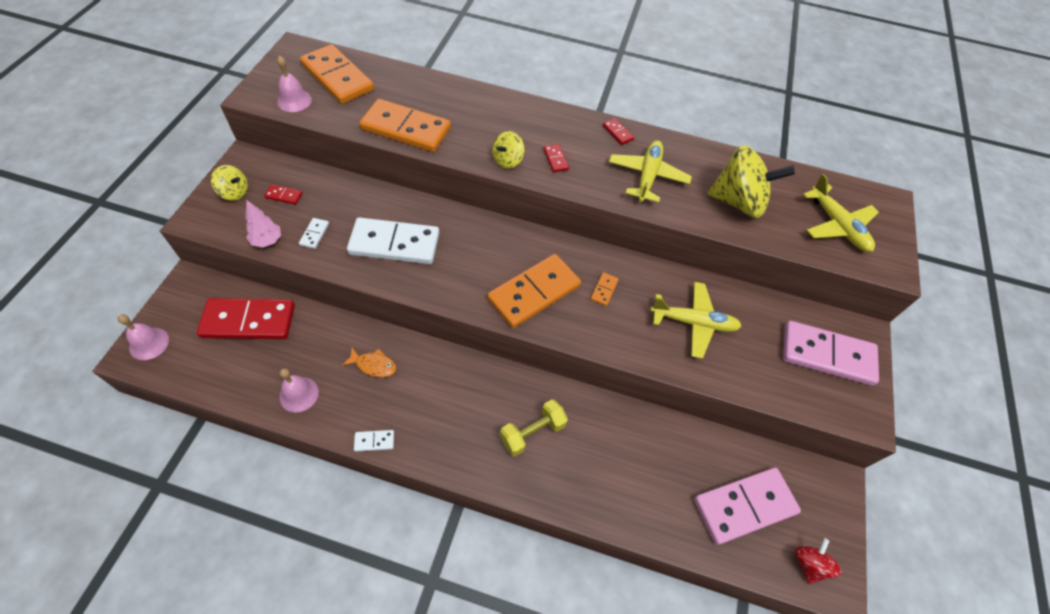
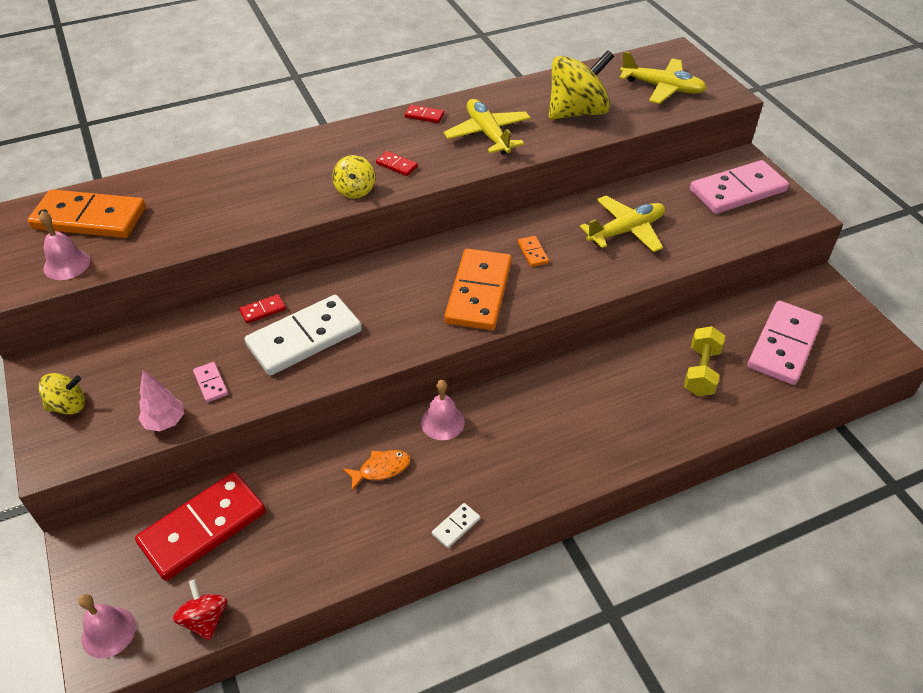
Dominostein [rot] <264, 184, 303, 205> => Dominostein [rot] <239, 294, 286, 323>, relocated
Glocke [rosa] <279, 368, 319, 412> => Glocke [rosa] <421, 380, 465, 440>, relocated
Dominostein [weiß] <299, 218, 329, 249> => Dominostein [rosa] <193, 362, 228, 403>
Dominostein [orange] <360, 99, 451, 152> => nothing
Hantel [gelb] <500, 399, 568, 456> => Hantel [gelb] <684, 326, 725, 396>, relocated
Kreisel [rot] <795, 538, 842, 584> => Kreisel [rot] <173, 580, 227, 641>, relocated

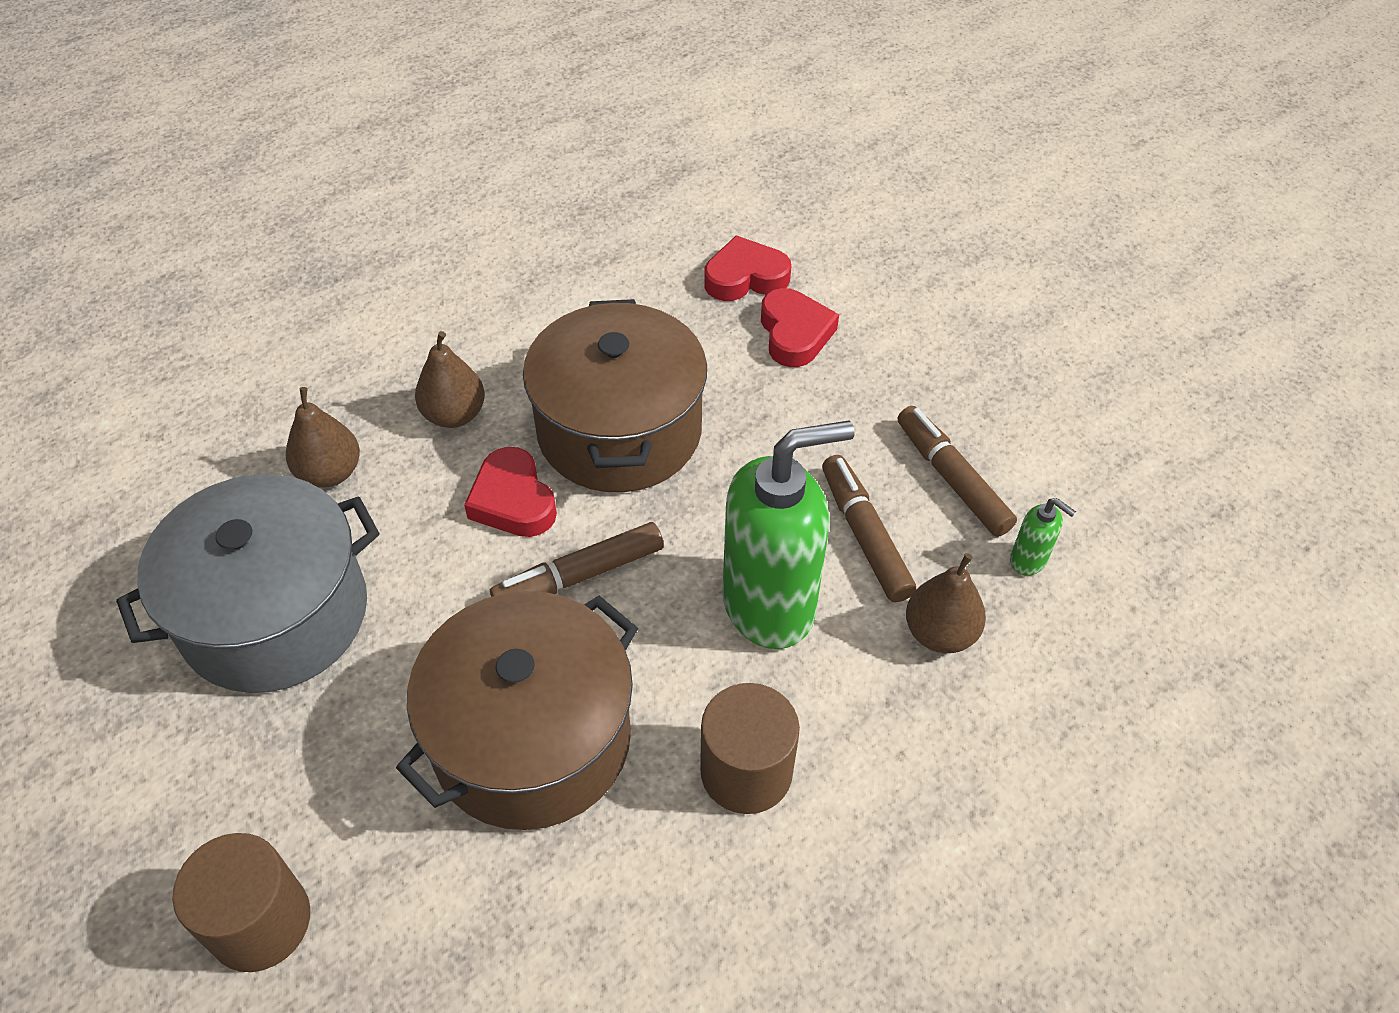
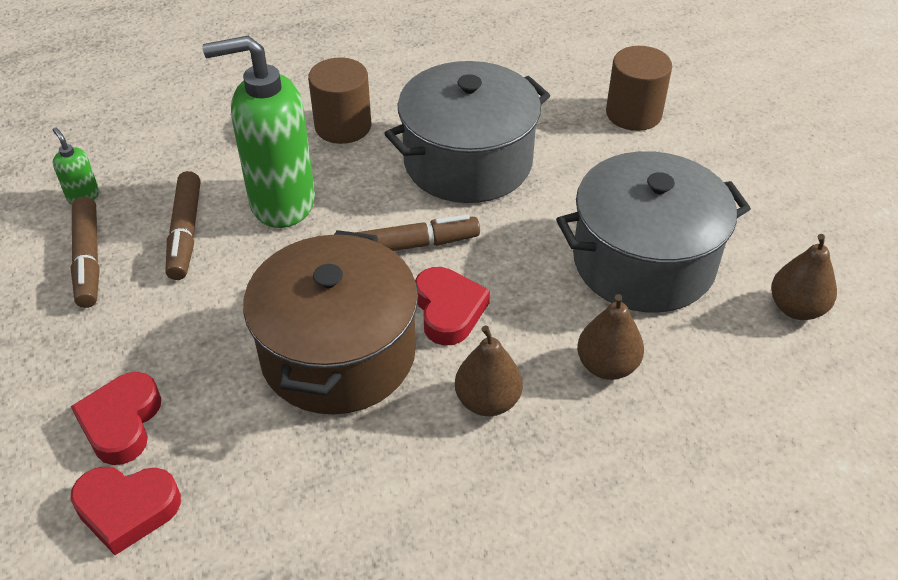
Kochtopf [braun] <396, 591, 638, 830> => Kochtopf [grau] <384, 61, 550, 203>
Birne [braun] <906, 553, 986, 653> => Birne [braun] <771, 234, 837, 320>, relocated

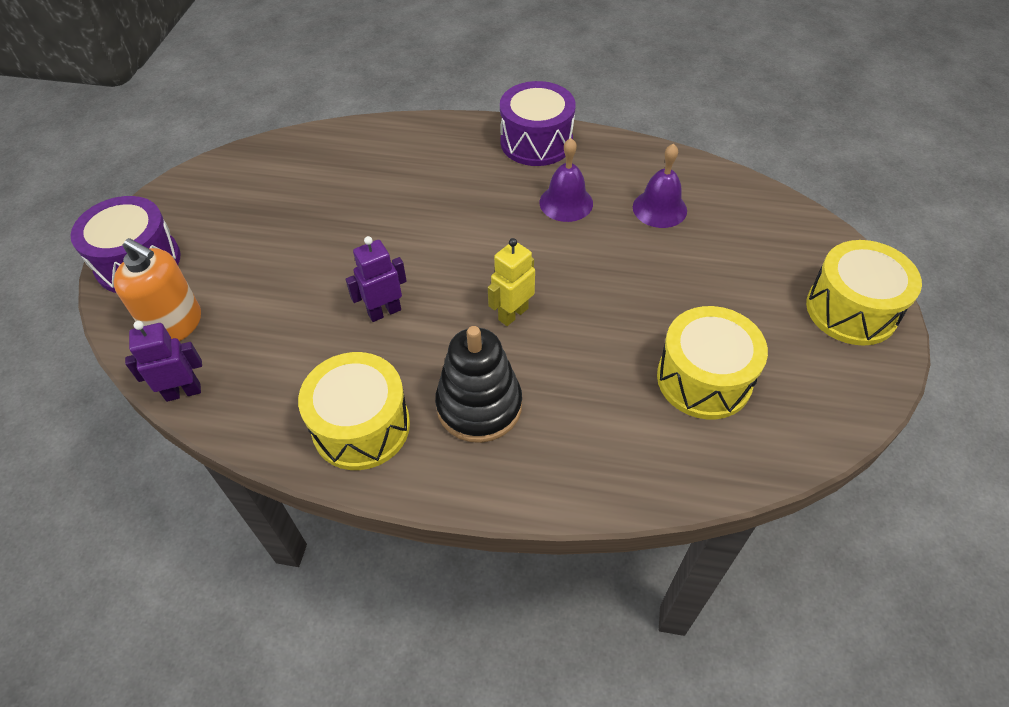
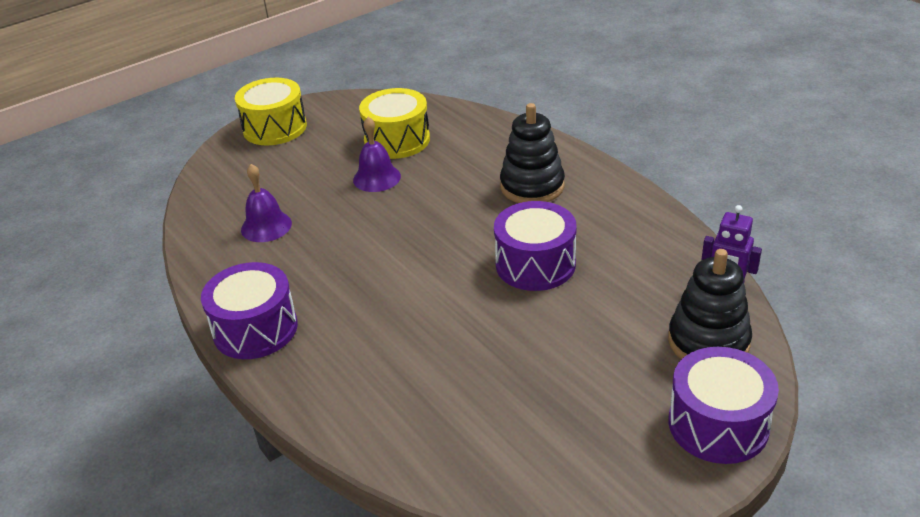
Seifenspender [orange] <113, 238, 201, 341> => Stapelspielzeug [schwarz] <668, 249, 752, 360>
Trommel [gelb] <298, 352, 410, 470> => nothing
Roboter [lila] <346, 236, 407, 322> => Trommel [lila] <494, 201, 576, 291>
Roboter [gelb] <488, 238, 535, 326> => nothing
Glocke [lila] <540, 138, 593, 222> => Glocke [lila] <353, 117, 401, 192>, relocated

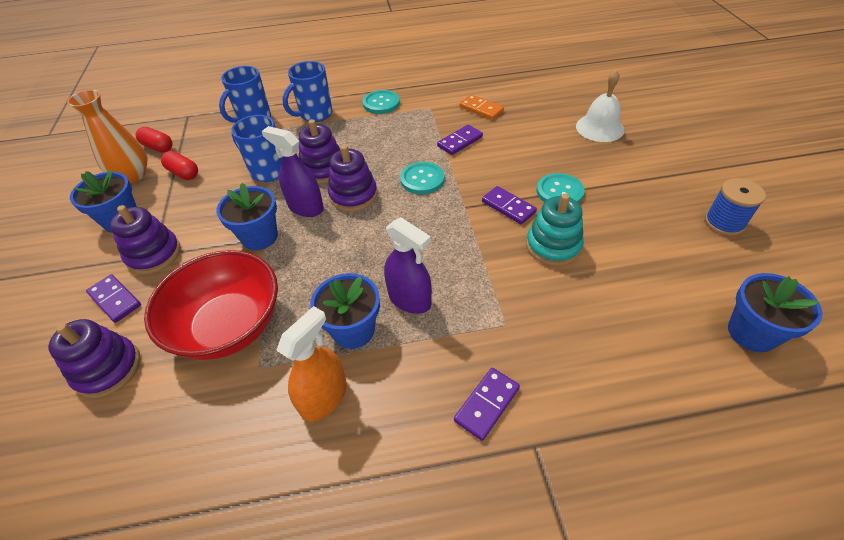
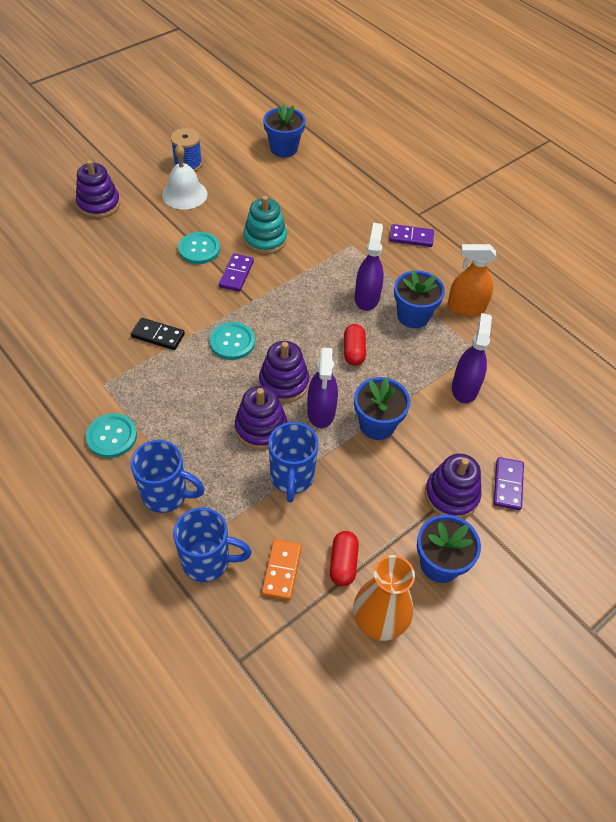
Stapelspielzeug [lila] <48, 319, 140, 398> => Stapelspielzeug [lila] <76, 160, 120, 218>, relocated
Kapsel [rot] <135, 127, 173, 153> => Kapsel [rot] <344, 324, 366, 366>, relocated
Schüssel [rot] <144, 250, 278, 360> => Sprühflasche [lila] <452, 313, 492, 403>
Dominostein [lila] <437, 125, 483, 155> => Dominostein [schwarz] <131, 318, 185, 350>
Dominostein [orange] <459, 95, 504, 120> => Dominostein [orange] <262, 539, 302, 600>, relocated
Glocke [weiß] <576, 70, 624, 142> => Glocke [weiß] <162, 145, 208, 210>, relocated

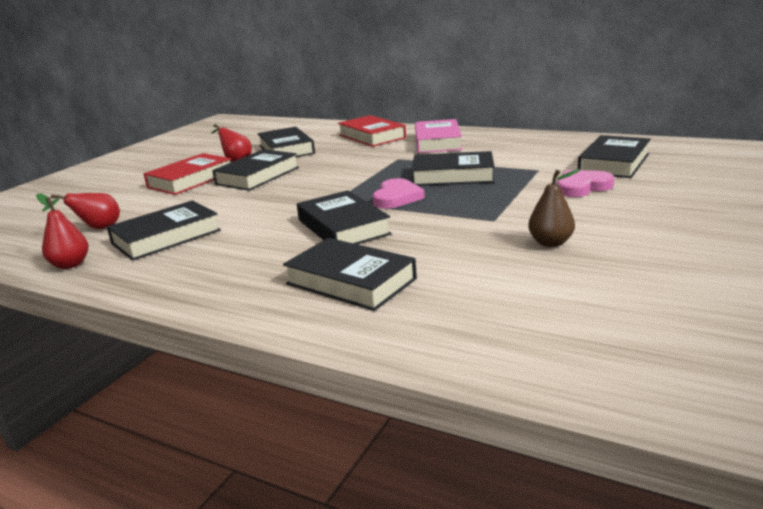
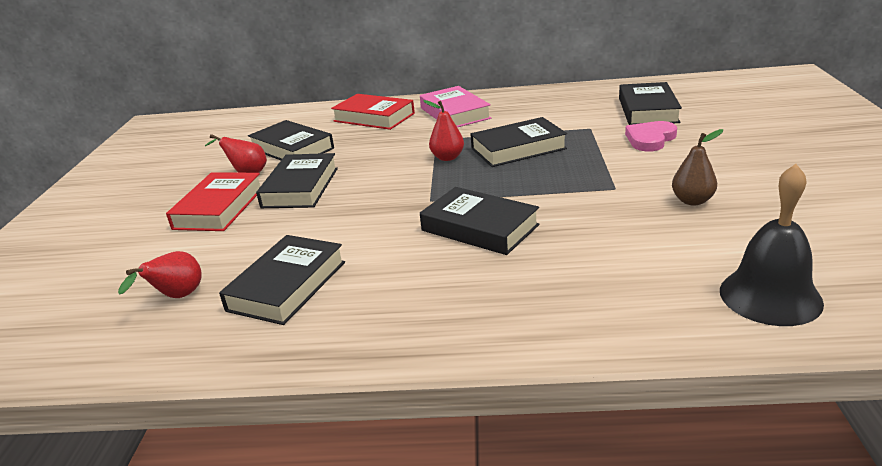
Birne [rot] <36, 193, 89, 269> => Birne [rot] <423, 100, 464, 161>, relocated
Buch [schwarz] <283, 238, 417, 311> => nothing
Herz [rosa] <373, 178, 425, 209> => nothing
nothing => Glocke [schwarz] <720, 164, 824, 326>

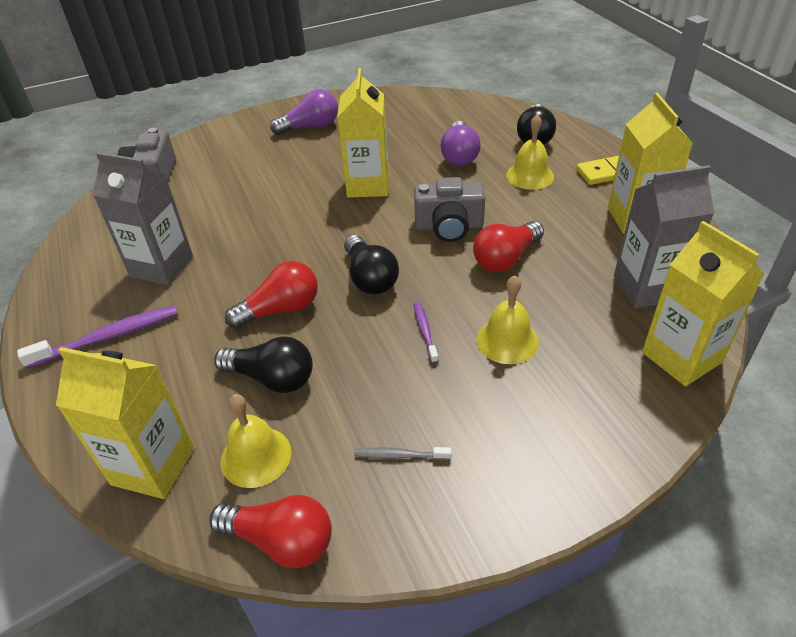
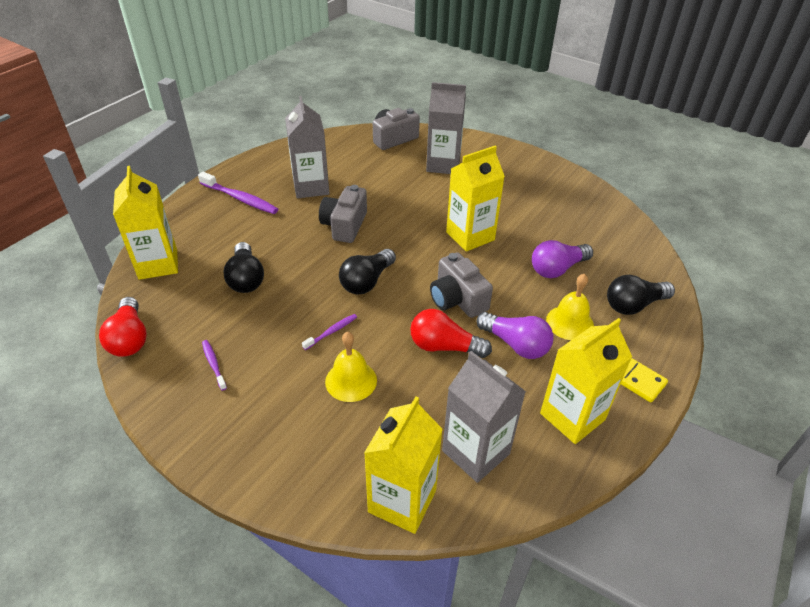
Glocke [gelb] <221, 394, 291, 488> => nothing
Glühbirne [rot] <225, 261, 318, 329> => nothing
Glühbirne [lila] <270, 89, 338, 135> => Glühbirne [lila] <477, 312, 554, 359>, relocated
Zahnbürste [grau] <354, 447, 452, 460> => Zahnbürste [lila] <202, 340, 227, 391>
nothing => Kamera [grau] <319, 185, 367, 243>
nothing => Getränkekarton [grau] <426, 82, 466, 174>

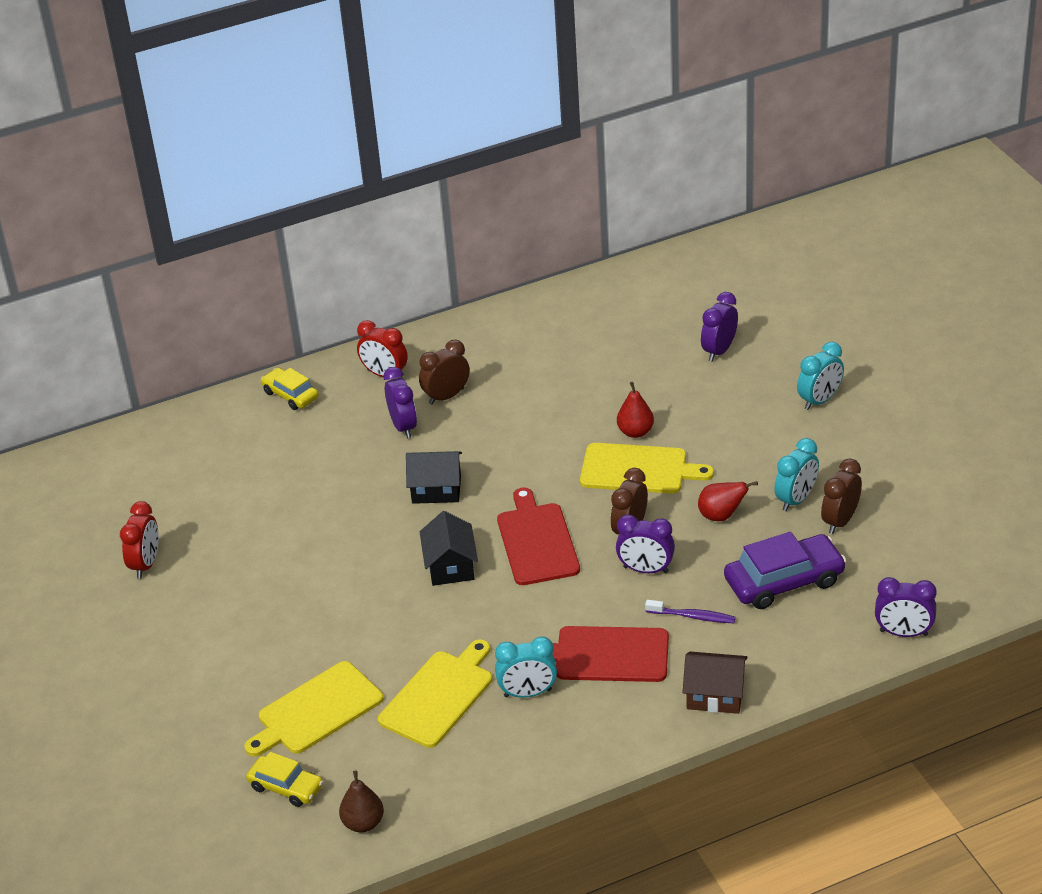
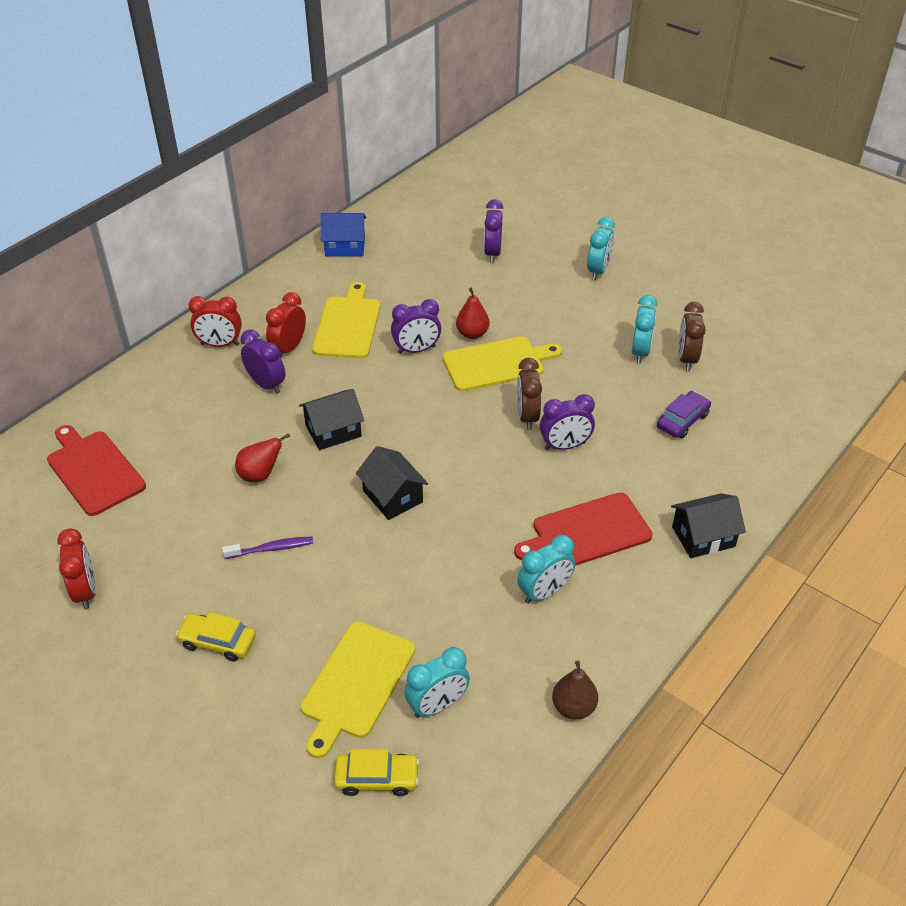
Auto [gelb] <261, 368, 319, 410> => Auto [gelb] <176, 612, 256, 662>, relocated
Birne [braun] <339, 771, 384, 832> => Birne [braun] <552, 660, 598, 719>, relocated
Schneidebrett [gelb] <378, 640, 492, 748> => Schneidebrett [gelb] <312, 282, 380, 359>, relocated
Wecker [braun] <419, 340, 470, 405> => Wecker [rot] <266, 292, 306, 358>
Schneidebrett [rot] <497, 487, 580, 585> => Schneidebrett [rot] <47, 425, 146, 516>, relocated
Zahnbürste [lila] <645, 600, 736, 623> => Zahnbürste [lila] <222, 536, 313, 559>, relocated
Haus [braun] <683, 651, 748, 714> => Haus [schwarz] <671, 493, 746, 558>
Birne [rot] <698, 481, 758, 521> => Birne [rot] <235, 433, 290, 482>, relocated
Auto [lila] <724, 532, 846, 609> => Auto [lila] <657, 391, 711, 438>, x0.60
Wecker [lila] <875, 577, 937, 637> => Wecker [lila] <391, 299, 441, 354>, relocated
nothing => Haus [blau] <321, 213, 366, 256>
nothing => Wecker [türkis] <404, 647, 470, 718>

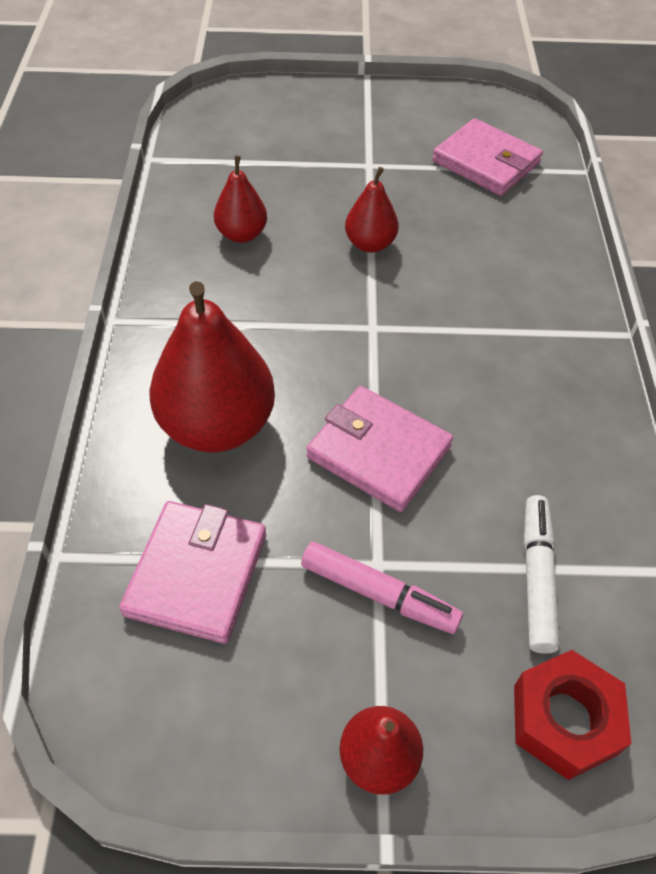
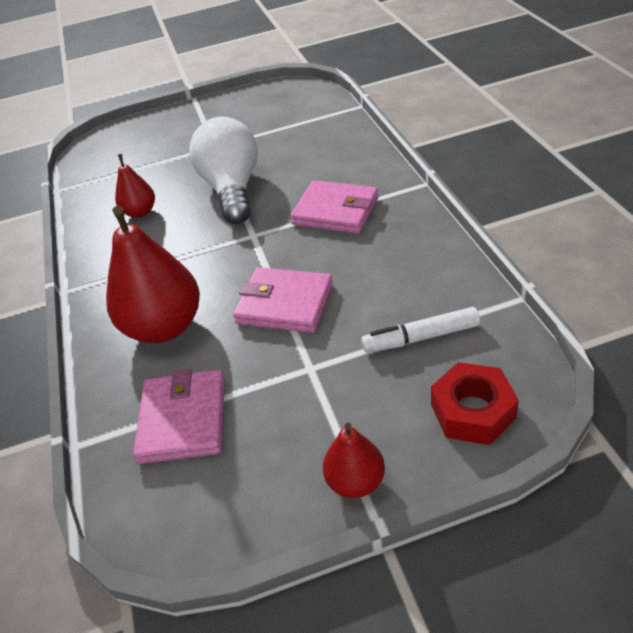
Filzstift [rosa] <301, 542, 463, 634> => nothing
Birne [rot] <345, 167, 399, 253> => Glühbirne [weiß] <189, 117, 258, 224>
Geldbörse [rosa] <432, 118, 543, 196> => Geldbörse [rosa] <290, 180, 379, 234>, relocated
Filzstift [weiß] <524, 495, 559, 654> => Filzstift [weiß] <361, 307, 480, 353>, 90 degrees counterclockwise

